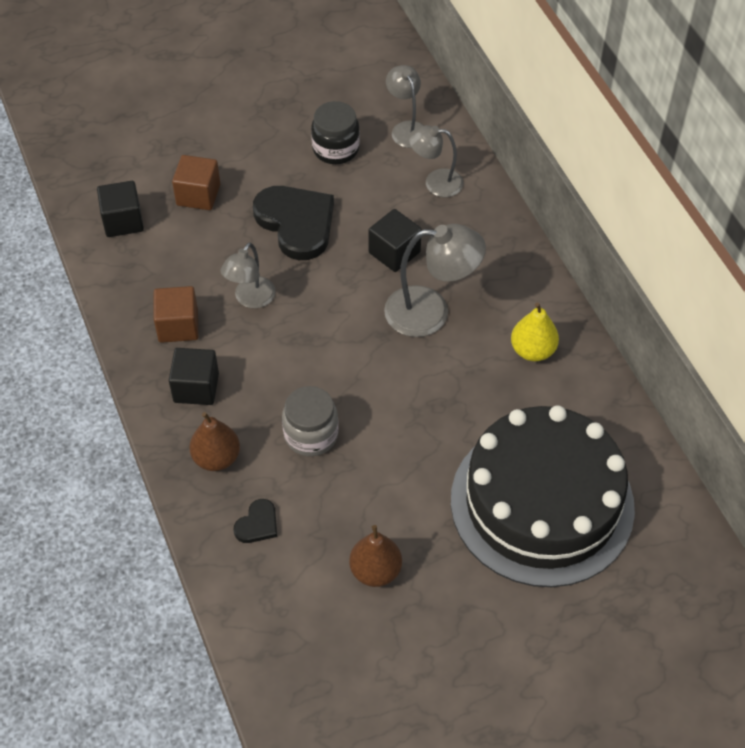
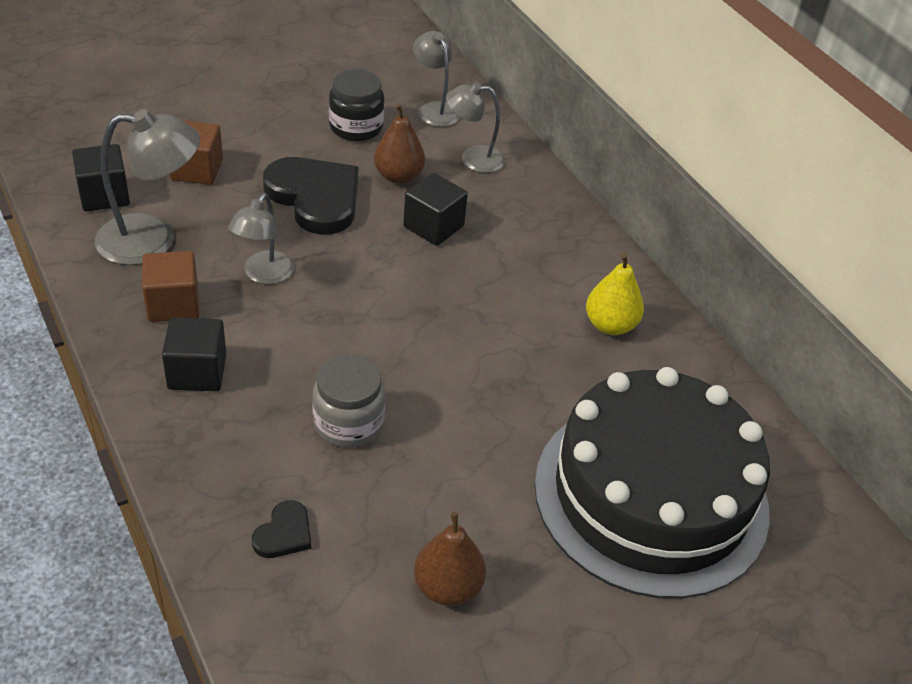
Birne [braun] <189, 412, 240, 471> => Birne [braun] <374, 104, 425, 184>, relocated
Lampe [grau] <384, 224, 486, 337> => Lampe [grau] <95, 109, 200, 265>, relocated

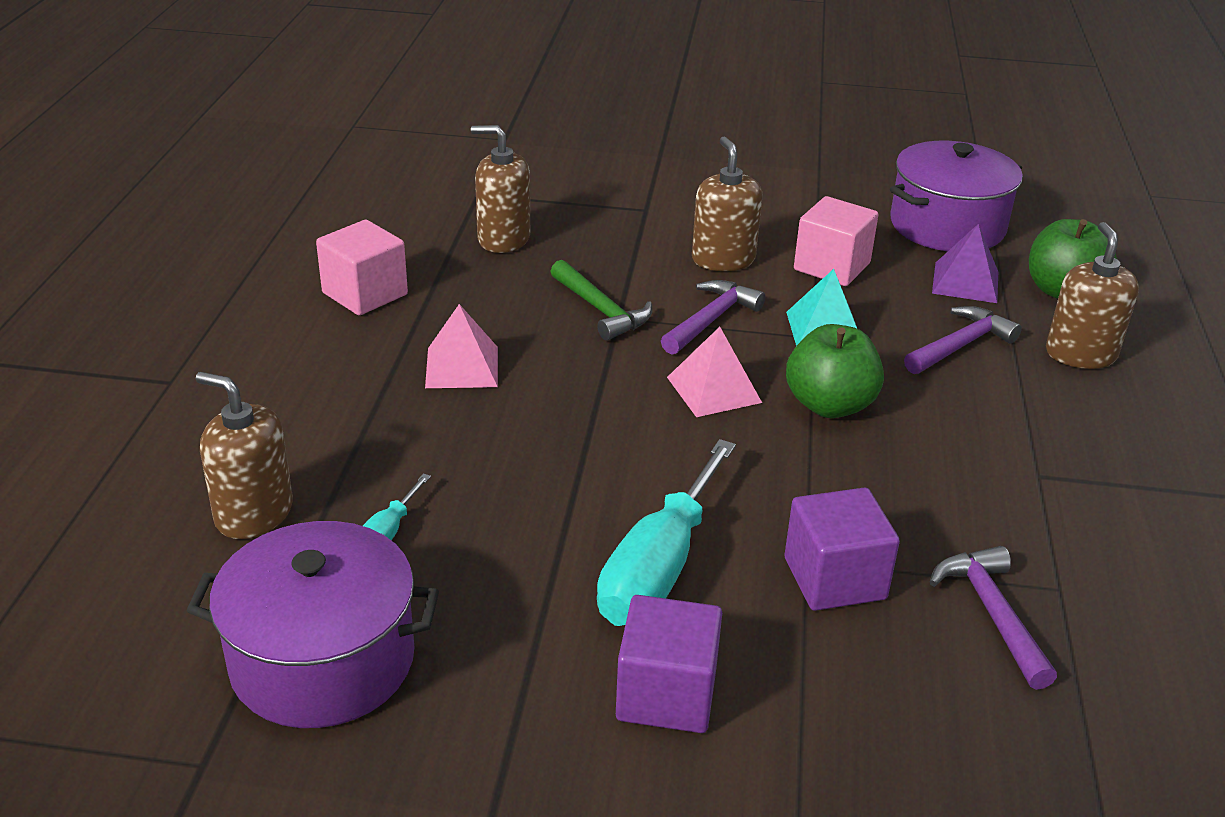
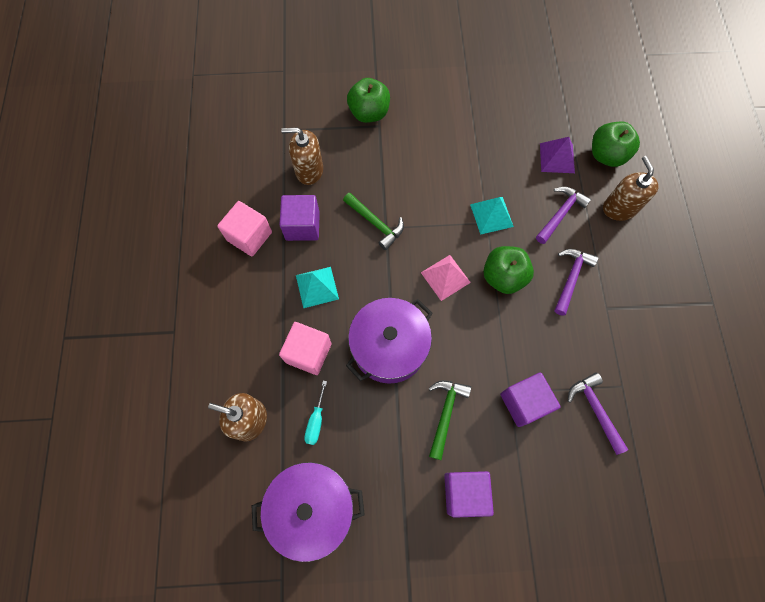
Pyramide [rosa] <425, 304, 498, 388> => Pyramide [türkis] <296, 267, 339, 308>
Schraubenzieher [türkis] <597, 439, 736, 626> => Hammer [grün] <429, 380, 471, 460>
Hammer [lila] <661, 280, 765, 354> => Hammer [lila] <554, 249, 598, 316>, relocated
Seifenspender [braun] <692, 136, 763, 271> => nothing
Kubus [rosa] <794, 196, 878, 286> => Kubus [rosa] <279, 322, 332, 375>, relocated
Kochtopf [lila] <890, 141, 1023, 251> => Kochtopf [lila] <346, 298, 433, 384>, relocated
nothing => Kubus [lila] <280, 195, 320, 241>
nothing => Apfel [grün] <347, 78, 390, 123>

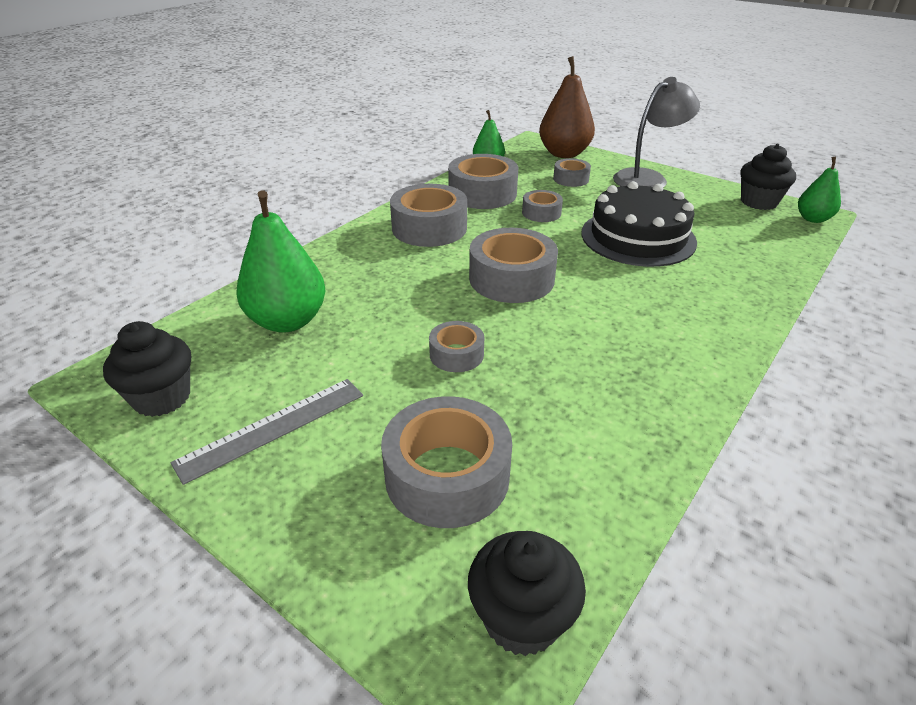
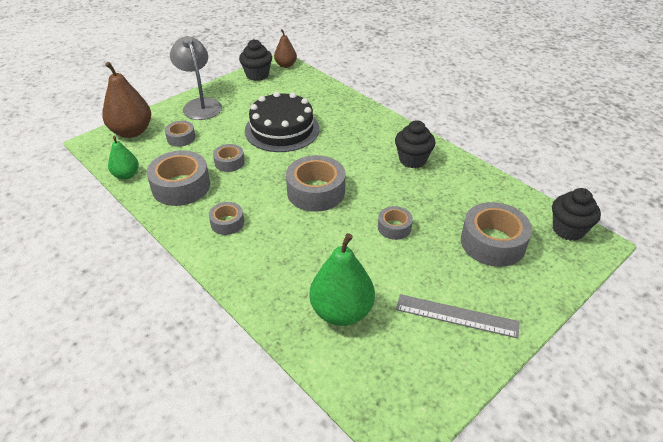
Muffin [schwarz] <103, 321, 191, 417> => Muffin [schwarz] <395, 120, 435, 168>, relocated
Lineal [grau] <171, 379, 363, 485> => Lineal [grau] <396, 294, 520, 338>, 45 degrees counterclockwise
Klebeband [grau] <390, 184, 467, 247> => Klebeband [grau] <209, 202, 244, 235>, x0.54
Birne [grün] <798, 157, 841, 223> => Birne [braun] <274, 29, 297, 68>

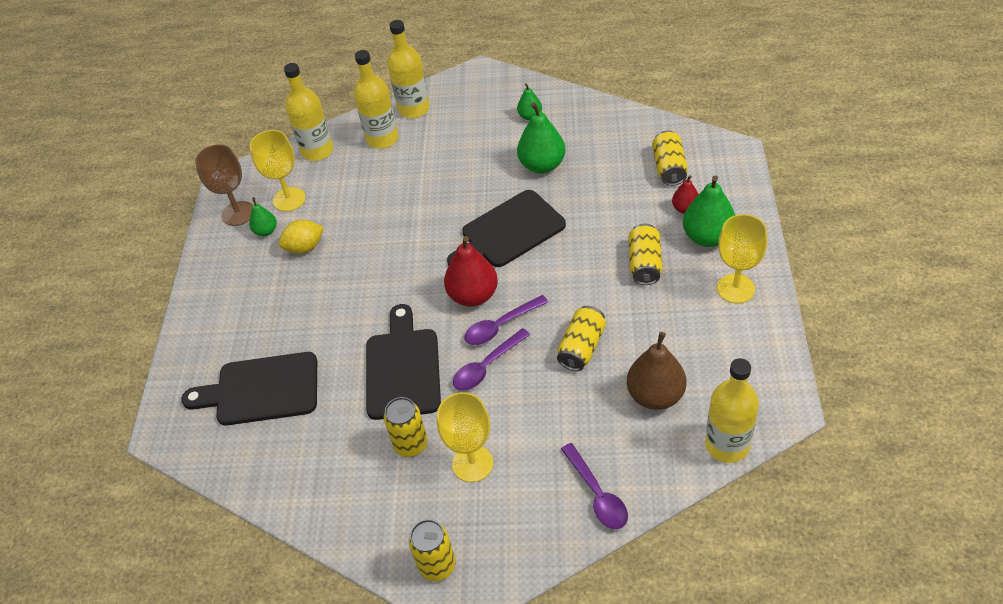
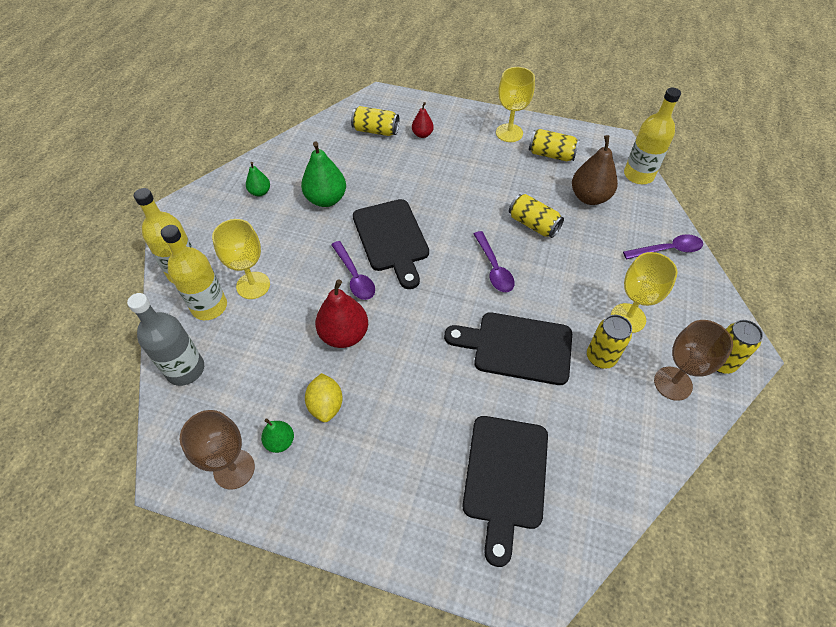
Kelch [gelb] <250, 130, 306, 212> => Kelch [gelb] <212, 219, 270, 299>, relocated
Flasche [gelb] <284, 63, 334, 161> => Flasche [grau] <127, 293, 204, 386>
Birne [rot] <444, 236, 498, 307> => Birne [rot] <315, 279, 368, 348>, relocated
Löffel [lila] <453, 328, 530, 391> => Löffel [lila] <331, 241, 375, 300>, relocated
Dose [gelb] <628, 224, 662, 285> => Dose [gelb] <529, 129, 580, 161>, relocated
Birne [grün] <683, 175, 735, 247> => nothing
nothing => Kelch [braun] <654, 320, 733, 401>

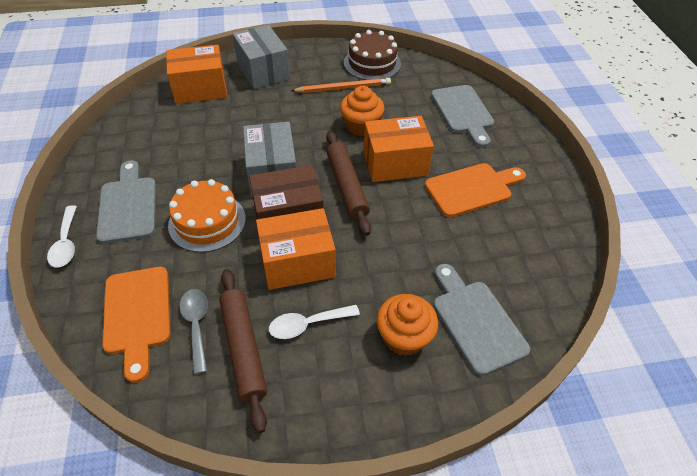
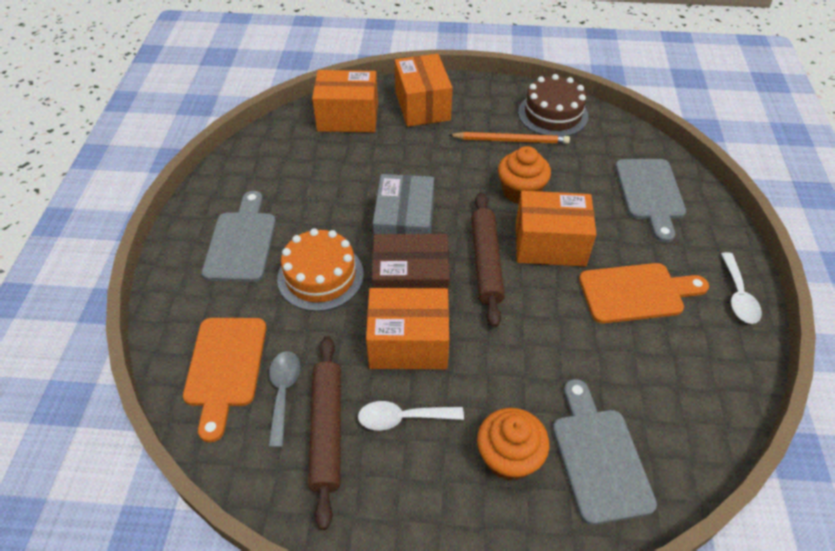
Löffel [weiß] <47, 205, 77, 268> => Löffel [weiß] <721, 252, 762, 324>, relocated
Schachtel [grau] <233, 25, 290, 89> => Schachtel [orange] <395, 54, 452, 127>

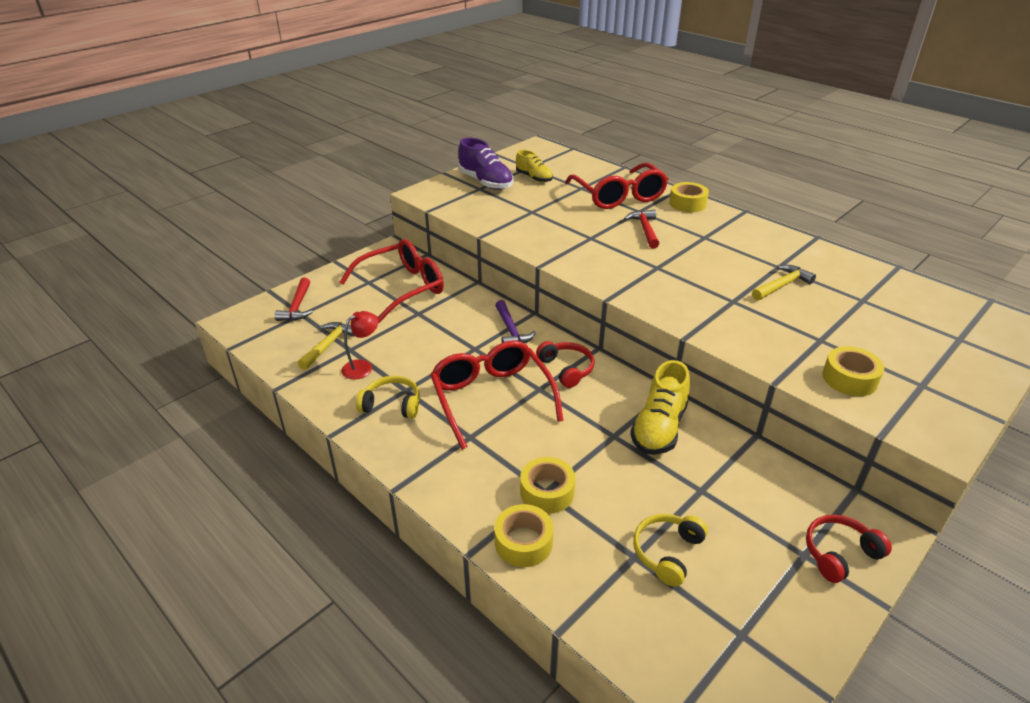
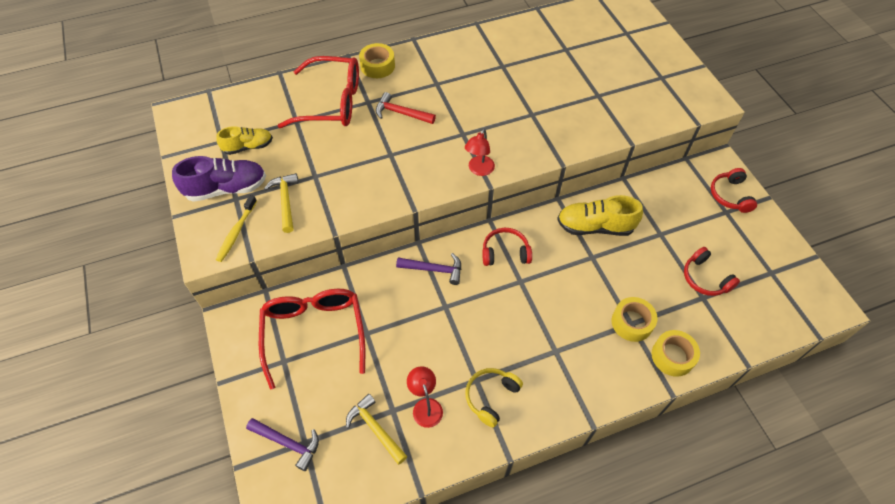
Hammer [rot] <275, 278, 313, 321> => Hammer [lila] <246, 418, 319, 471>
Brille [rot] <430, 340, 564, 450> => nothing
Schuh [gelb] <630, 360, 690, 455> => Schuh [gelb] <557, 195, 643, 236>, 135 degrees clockwise
Kopfhörer [gelb] <633, 514, 708, 587> => Kopfhörer [rot] <684, 247, 740, 296>
Hammer [gelb] <752, 265, 816, 300> => Hammer [gelb] <264, 173, 299, 233>, relocated
Klebeband [gelb] <822, 346, 884, 396> => nothing
nothing => Zahnbürste [gelb] <216, 195, 257, 262>
nothing => Lampe [rot] <465, 129, 495, 176>

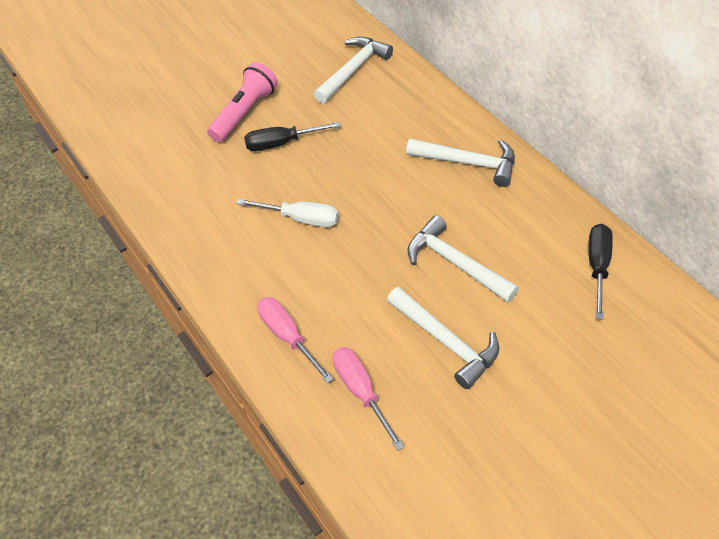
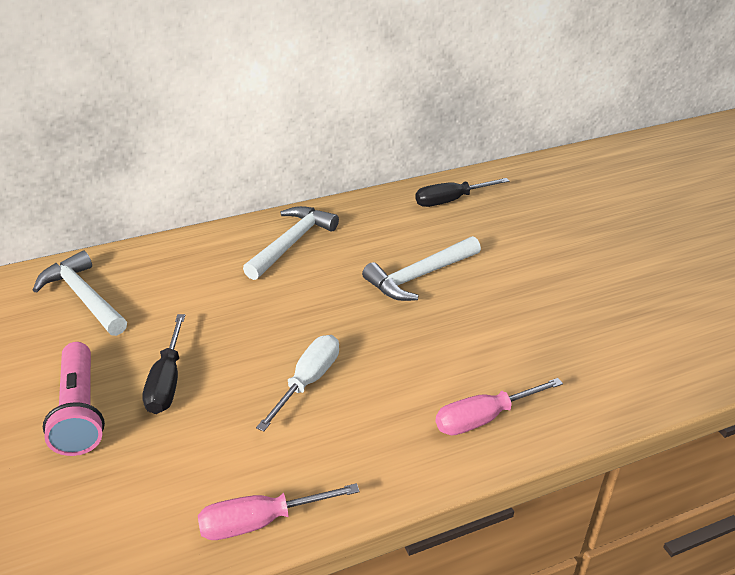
Taschenlampe [rosa] <207, 62, 278, 142> => Taschenlampe [rosa] <43, 342, 105, 456>, 150 degrees counterclockwise
Schraubenzieher [rosa] <332, 347, 405, 451> => Schraubenzieher [rosa] <198, 483, 360, 540>, relocated
Hammer [weiß] <387, 287, 499, 389> => nothing
Schraubenzieher [schwarz] <588, 224, 613, 320> => Schraubenzieher [schwarz] <415, 178, 509, 207>, 45 degrees counterclockwise

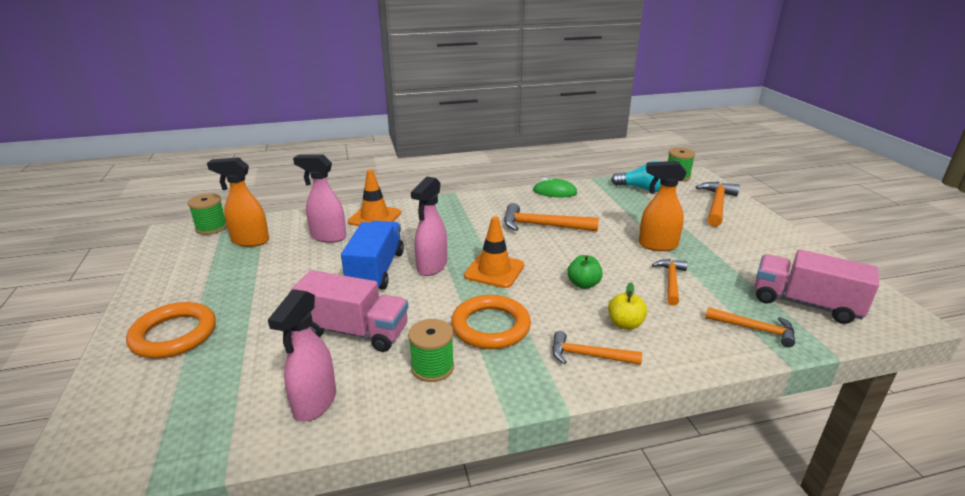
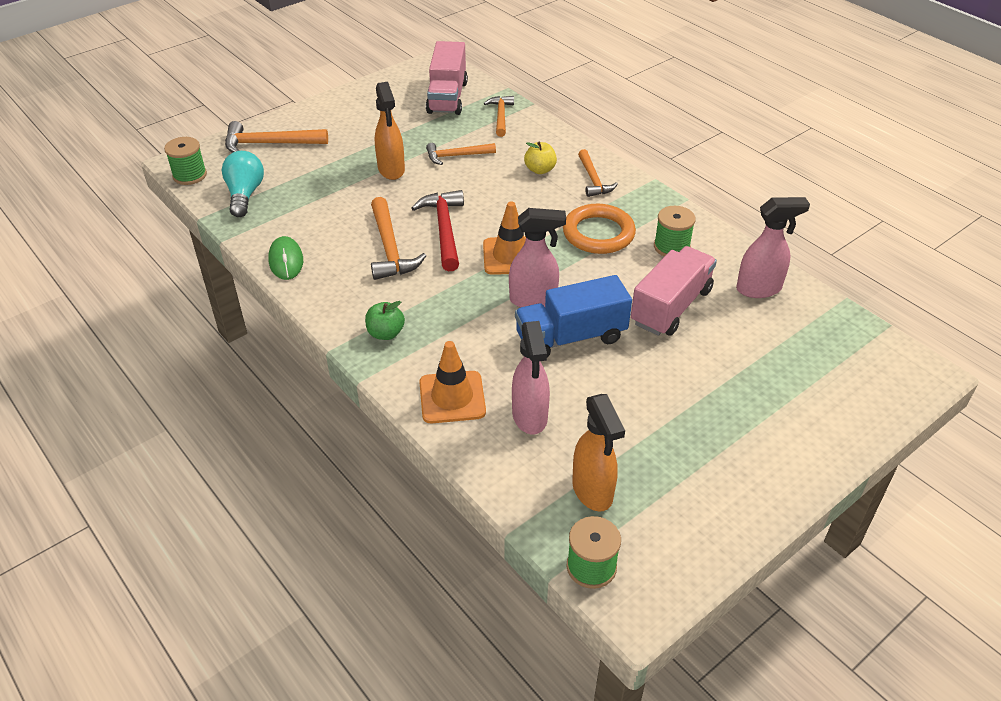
Ring [orange] <126, 302, 216, 359> => nothing
Lastwagen [rosa] <290, 270, 408, 352> => Lastwagen [rosa] <631, 246, 717, 336>, 45 degrees clockwise
Apfel [grün] <567, 255, 603, 289> => Apfel [grün] <365, 301, 405, 340>, relocated
nothing => Hammer [rot] <411, 190, 464, 271>

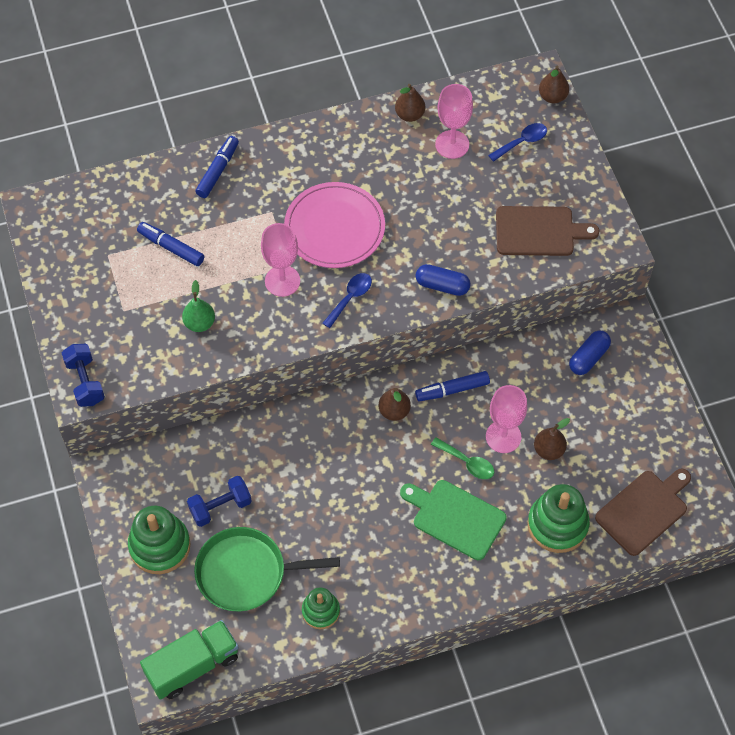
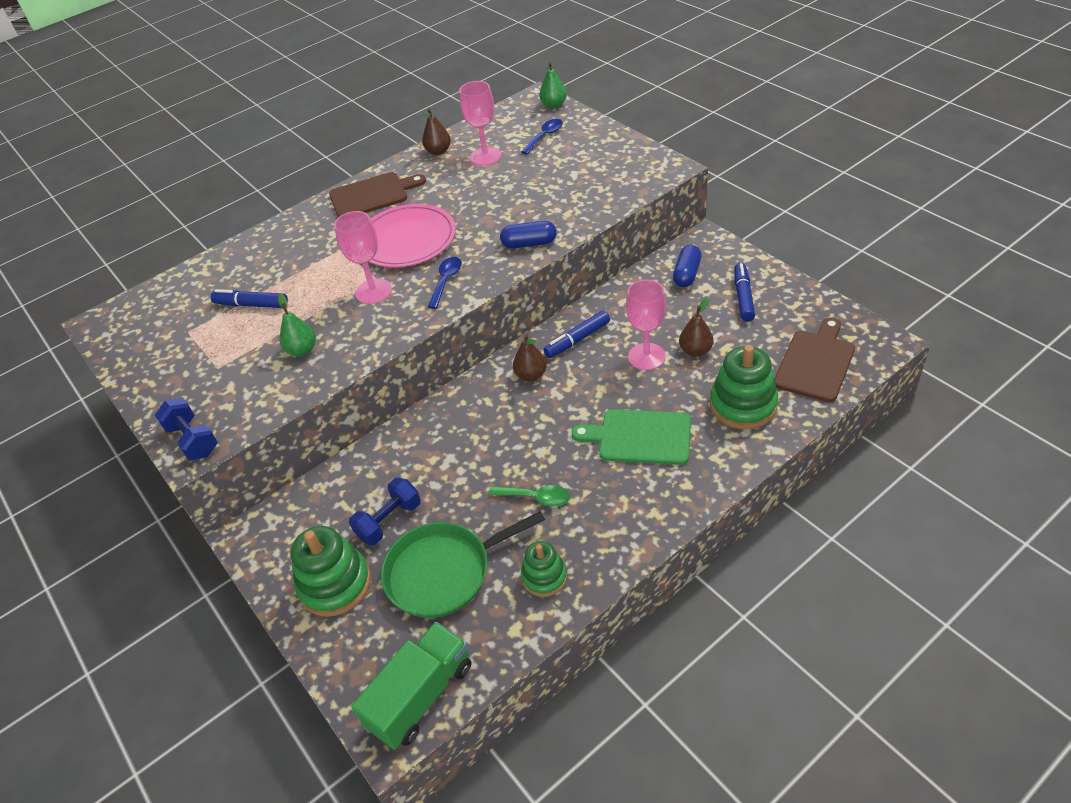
Filzstift [blau] <195, 136, 239, 198> => Filzstift [blau] <734, 263, 755, 322>, relocated
Löffel [grün] <431, 437, 494, 479> => Löffel [grün] <489, 485, 570, 507>, relocated
Schneidebrett [braun] <496, 206, 599, 256> => Schneidebrett [braun] <329, 172, 426, 217>, relocated
Birne [braun] <539, 66, 569, 103> => Birne [grün] <539, 62, 567, 108>

